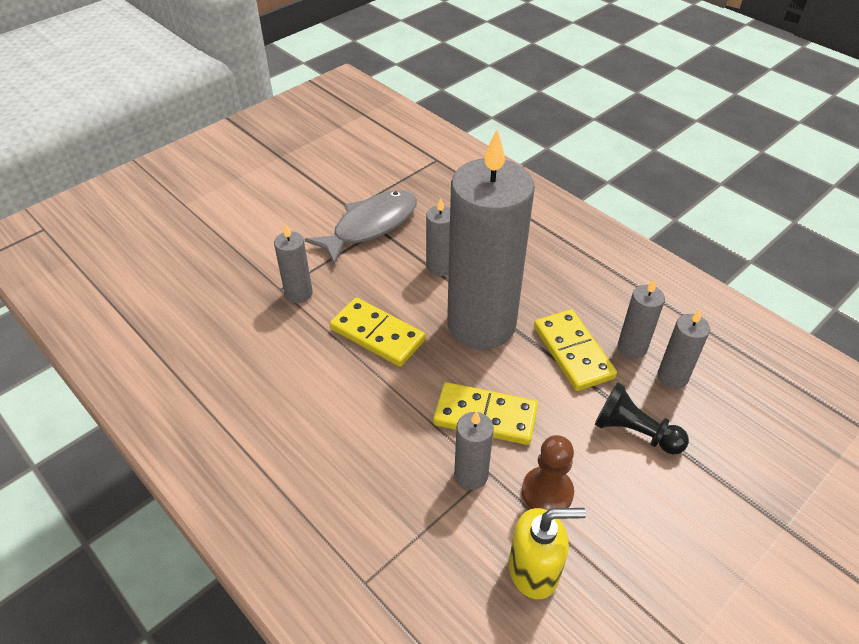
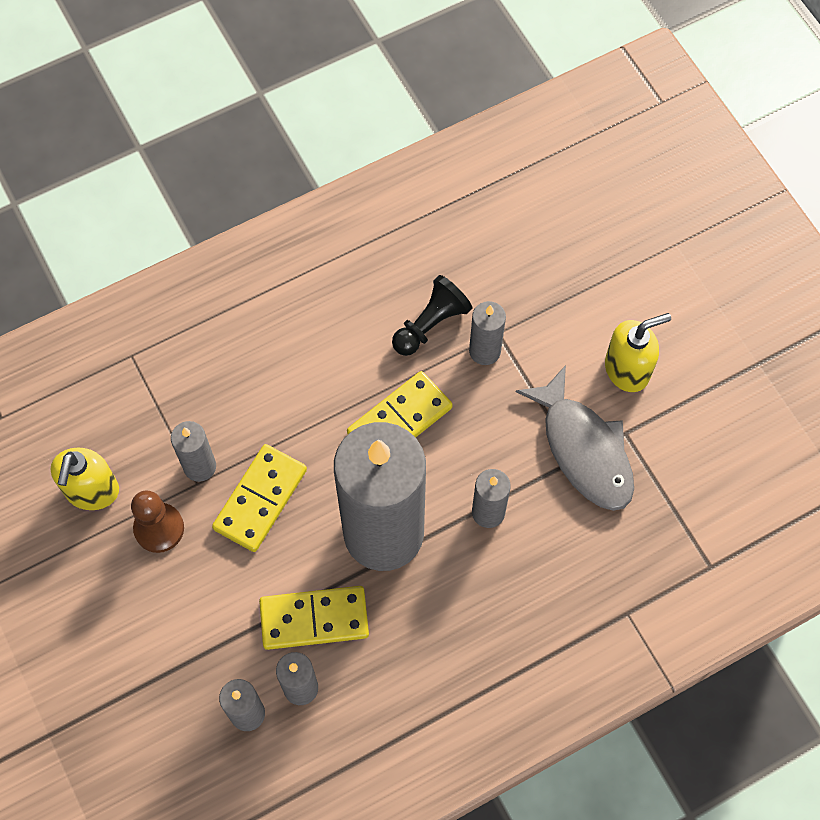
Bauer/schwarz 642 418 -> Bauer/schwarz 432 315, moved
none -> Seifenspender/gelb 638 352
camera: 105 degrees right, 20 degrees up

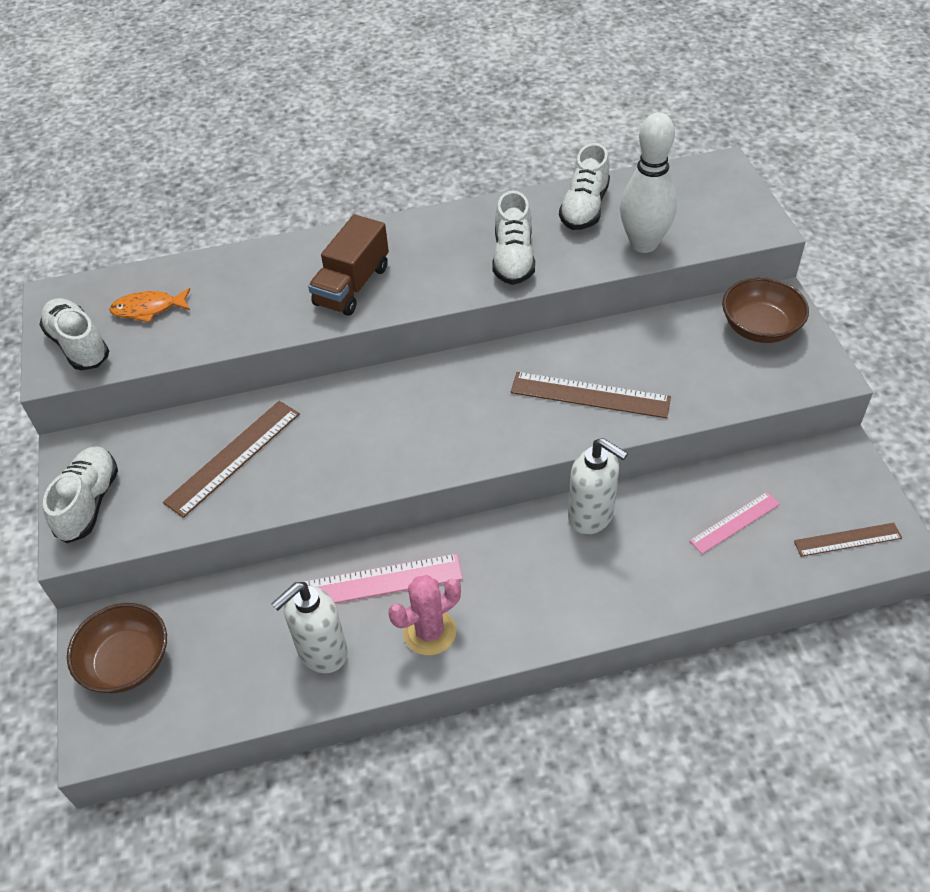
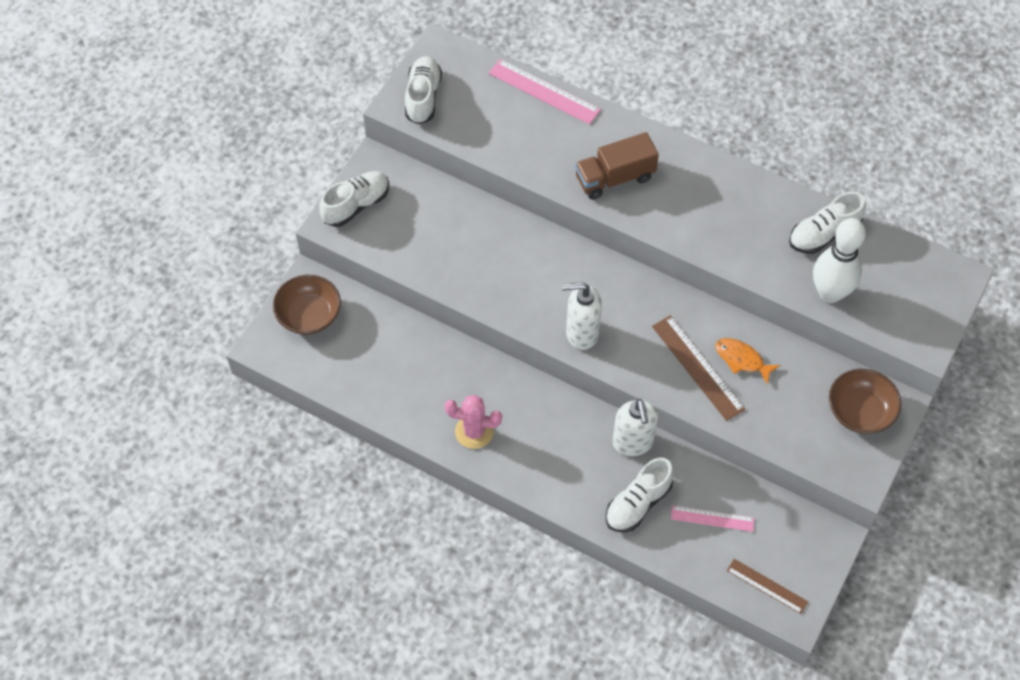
Lineal/rosa 378 578 -> Lineal/rosa 545 91, moved
Seifenspender/weiß 310 628 -> Seifenspender/weiß 582 316, moved
Schuh/weiß 513 237 -> Schuh/weiß 640 495, moved
Fisch/orange 149 305 -> Fisch/orange 747 361, moved
Lineal/braun 231 459 -> none
camera: 40 degrees right, 10 degrees up

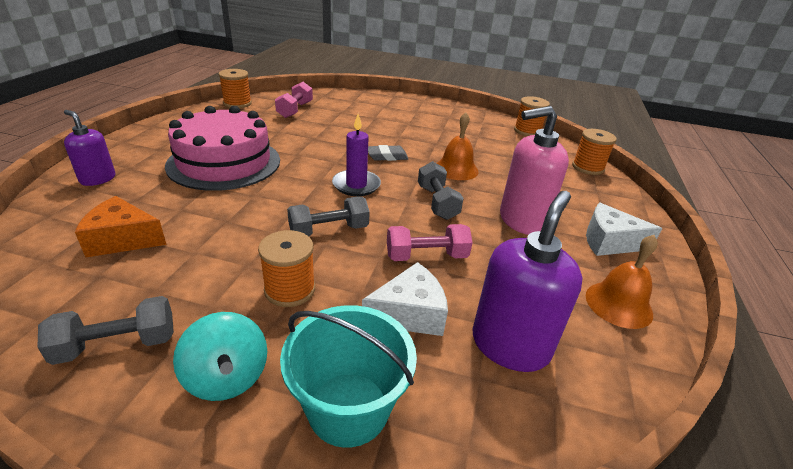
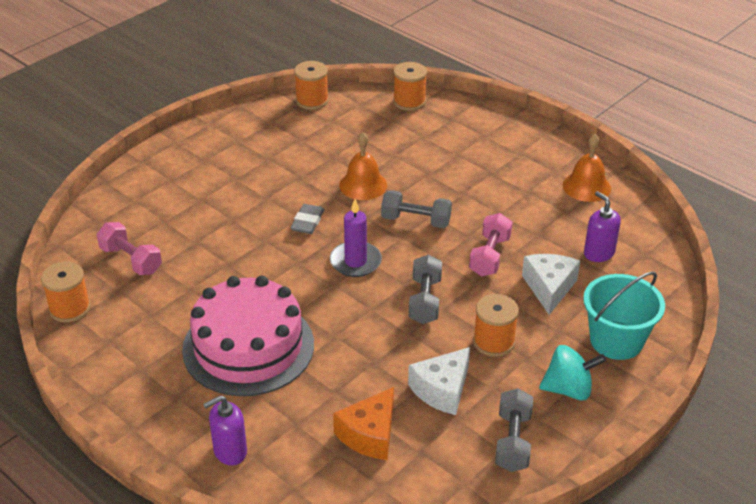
Käse/weiß 624 229 -> Käse/weiß 439 381, moved
Seifenspender/lila 528 281 -> Seifenspender/lila 602 226, x0.60
Seifenspender/rosa 534 170 -> none
camera: 60 degrees left, 5 degrees up

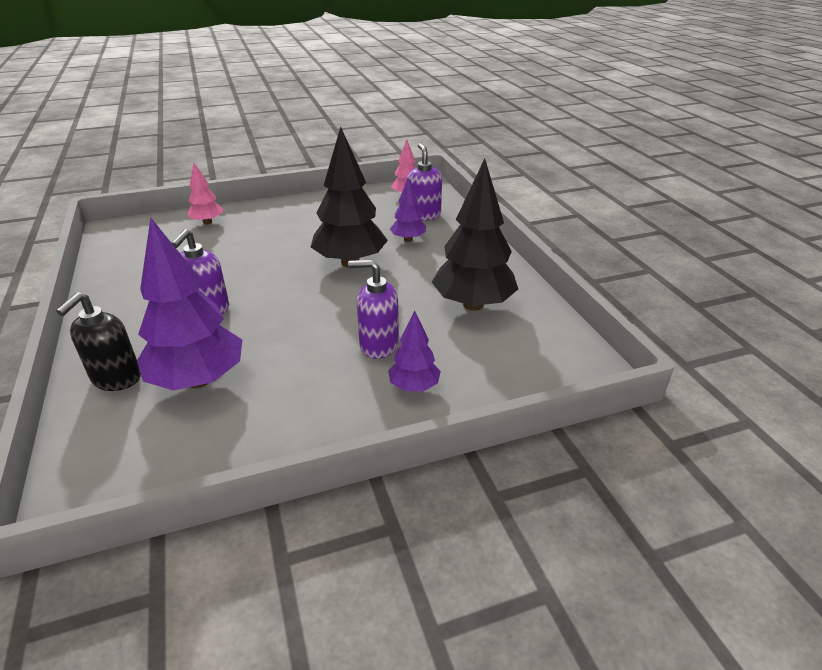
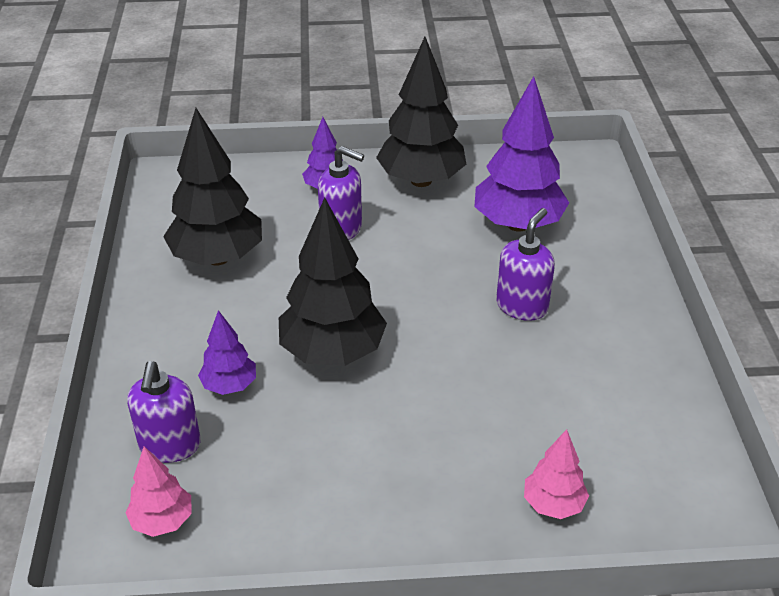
none -> Baum/schwarz 421 112
Seifenspender/schwarz 98 341 -> none
camera: 165 degrees left, 5 degrees up

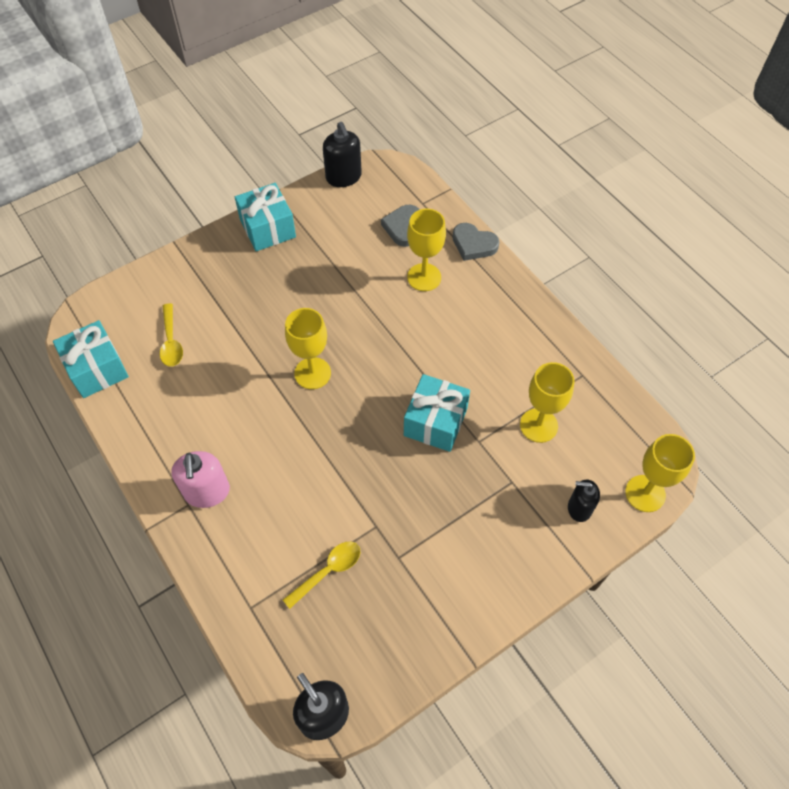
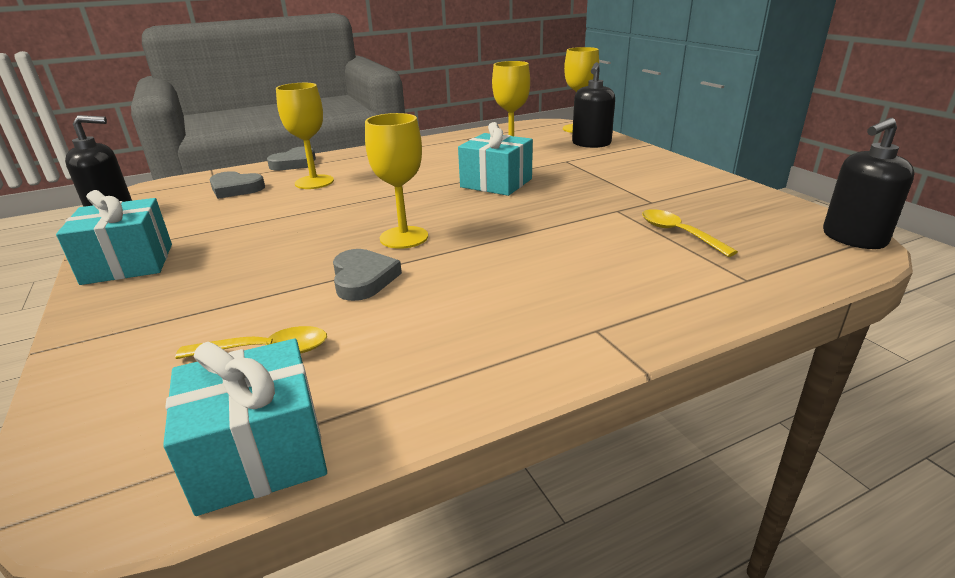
none -> Herz/grau 367 275
Seifenspender/schwarz 584 501 -> Seifenspender/schwarz 593 105, x1.50
Seifenspender/rosa 200 479 -> none
camera: 80 degrees left, 30 degrees down

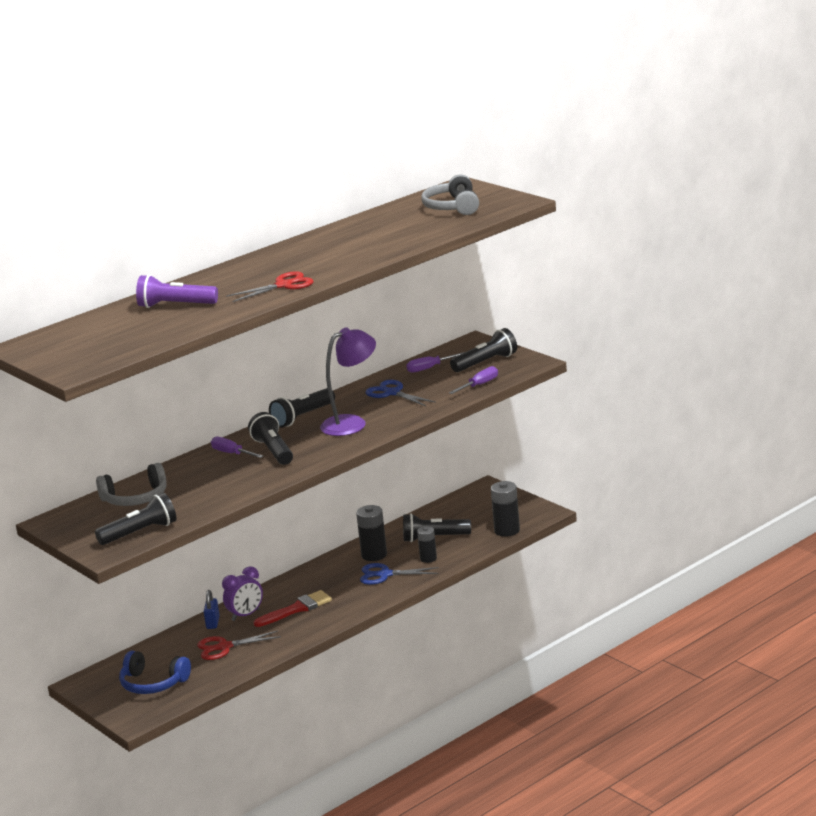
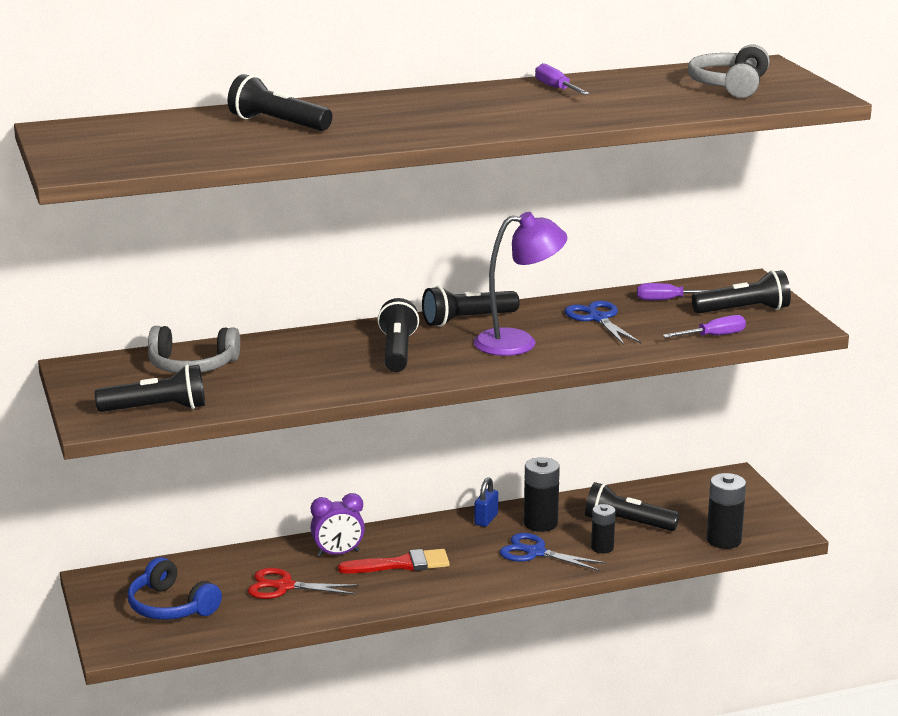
Taschenlampe/lila 177 291 -> Taschenlampe/schwarz 279 102
Vorhängeschloss/blau 212 609 -> Vorhängeschloss/blau 486 502, moved
Schraubenzieher/lila 237 447 -> Schraubenzieher/lila 562 79, moved
Schere/rot 270 286 -> none
camera: 20 degrees right, 0 degrees up

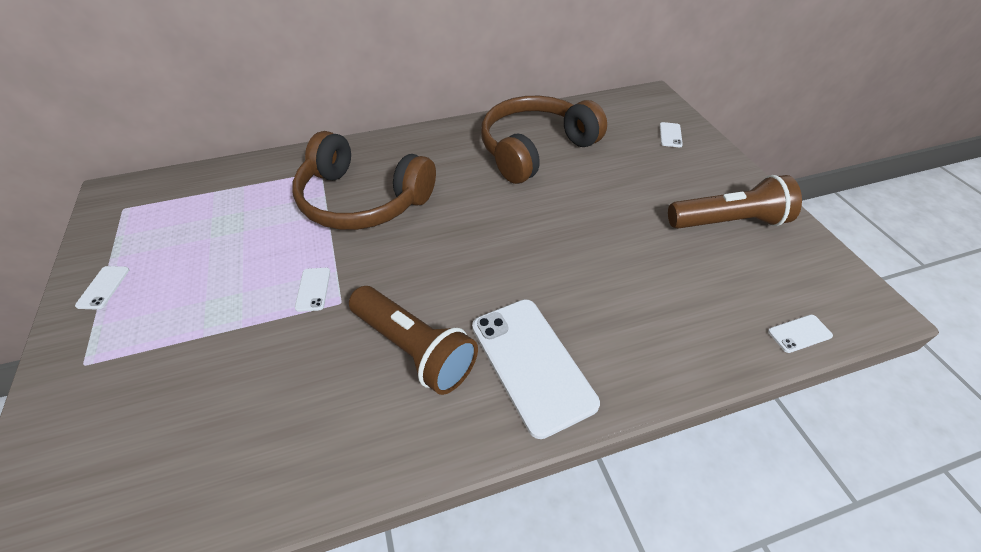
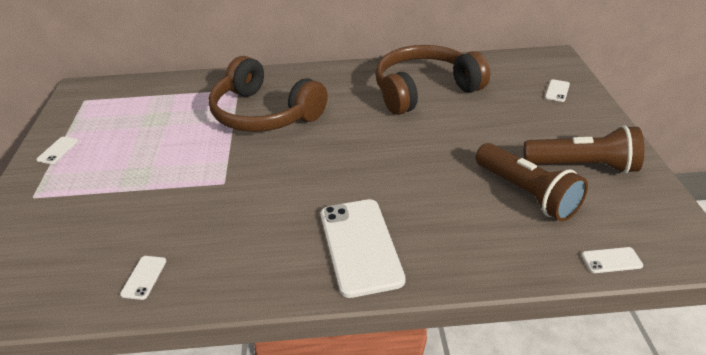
Handy/weiß 312 290 -> Handy/weiß 143 278, moved
Taschenlampe/braun 413 340 -> Taschenlampe/braun 532 182, moved
camera: 15 degrees right, 10 degrees down

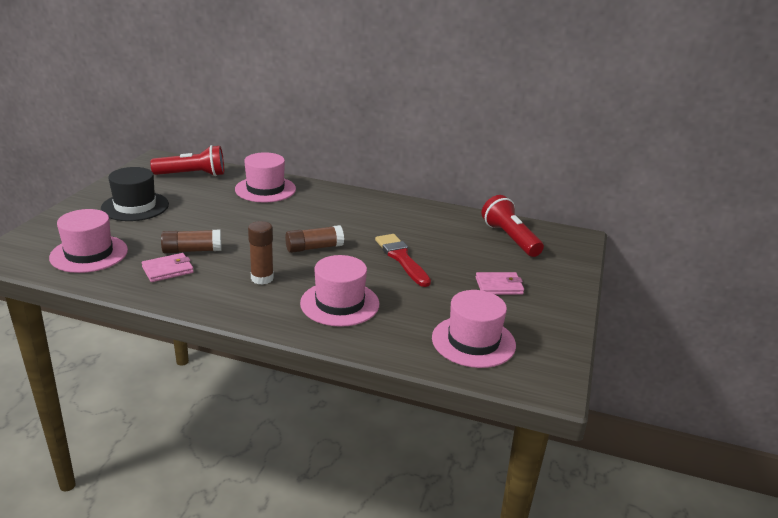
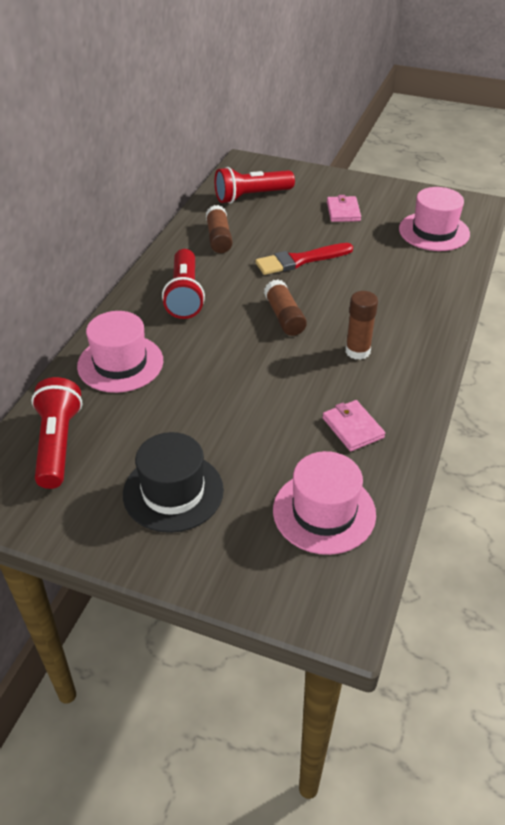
none -> Taschenlampe/rot 183 284
Klebestift/braun 191 241 -> Klebestift/braun 219 229, moved
Hut/rosa 339 291 -> none
camera: 85 degrees left, 15 degrees up

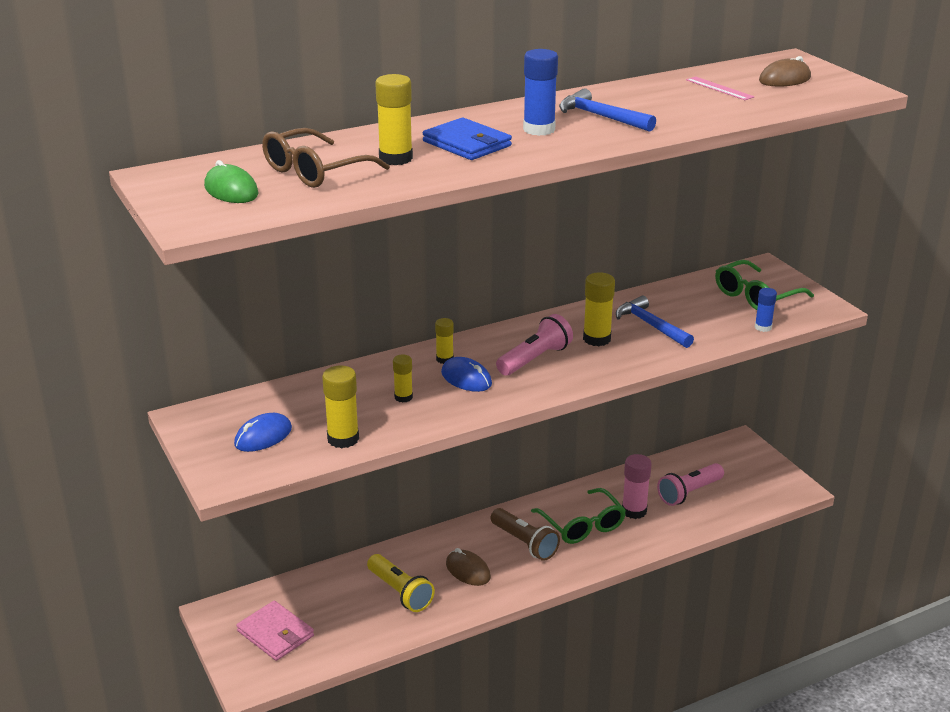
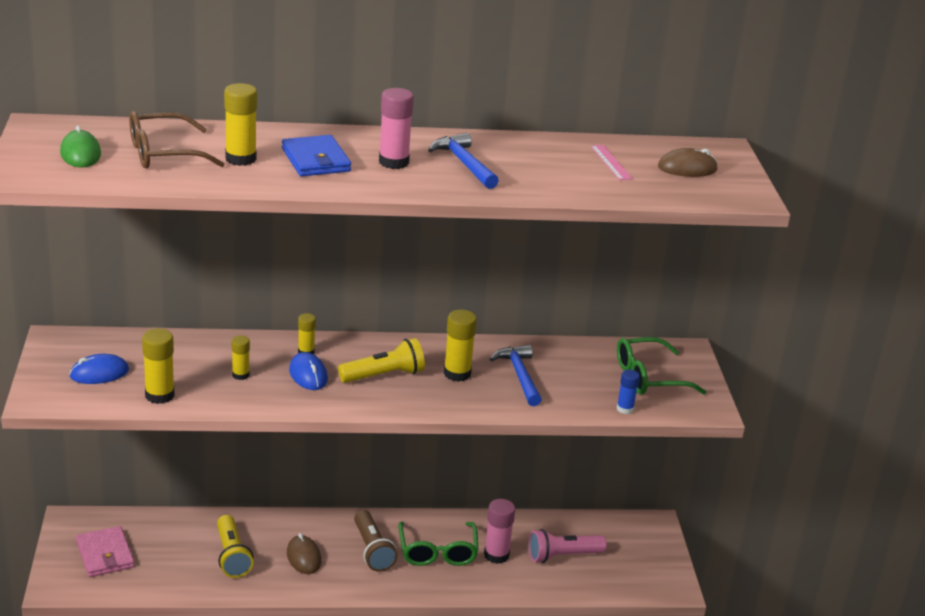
Taschenlampe/rosa 534 345 -> Taschenlampe/gelb 381 360
Klebestift/blau 540 92 -> Klebestift/rosa 396 128
camera: 20 degrees right, 0 degrees up

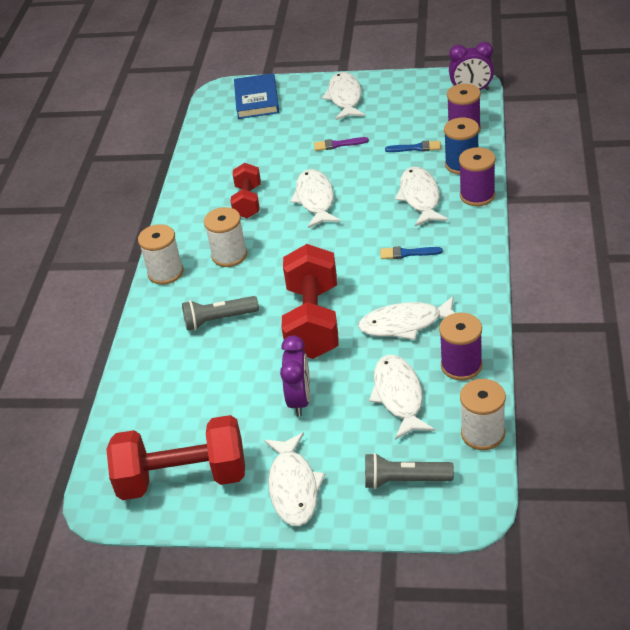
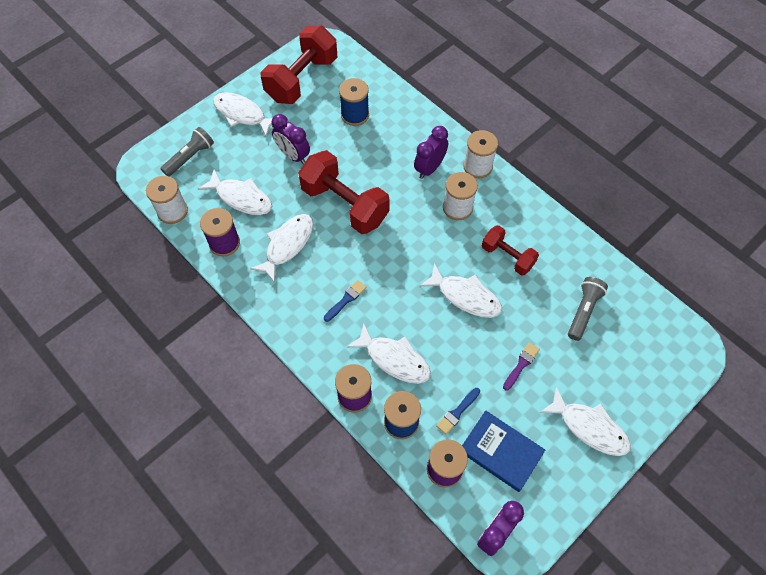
none -> Garnrolle/blau 354 102
none -> Wecker/lila 431 152
Buch/blau 256 96 -> Buch/blau 503 451, moved
Taschenlampe/grau 220 313 -> Taschenlampe/grau 588 309, moved
camera: 125 degrees right, 20 degrees up

